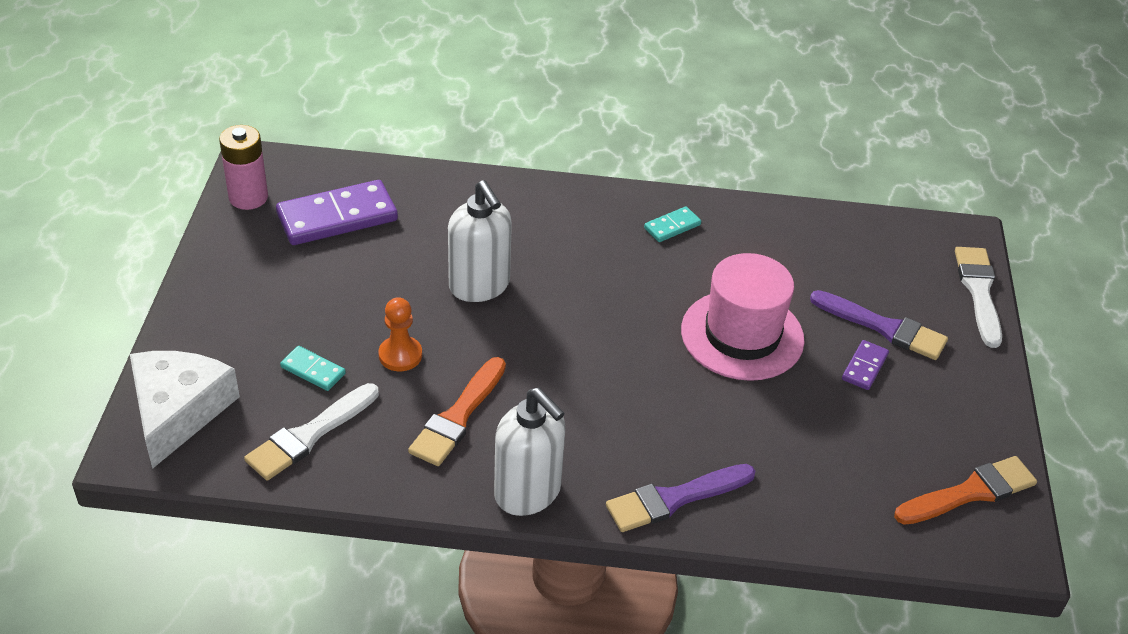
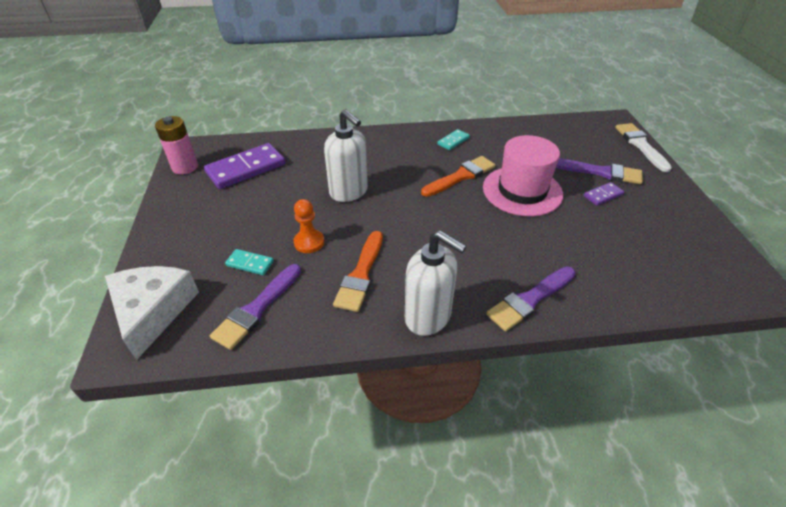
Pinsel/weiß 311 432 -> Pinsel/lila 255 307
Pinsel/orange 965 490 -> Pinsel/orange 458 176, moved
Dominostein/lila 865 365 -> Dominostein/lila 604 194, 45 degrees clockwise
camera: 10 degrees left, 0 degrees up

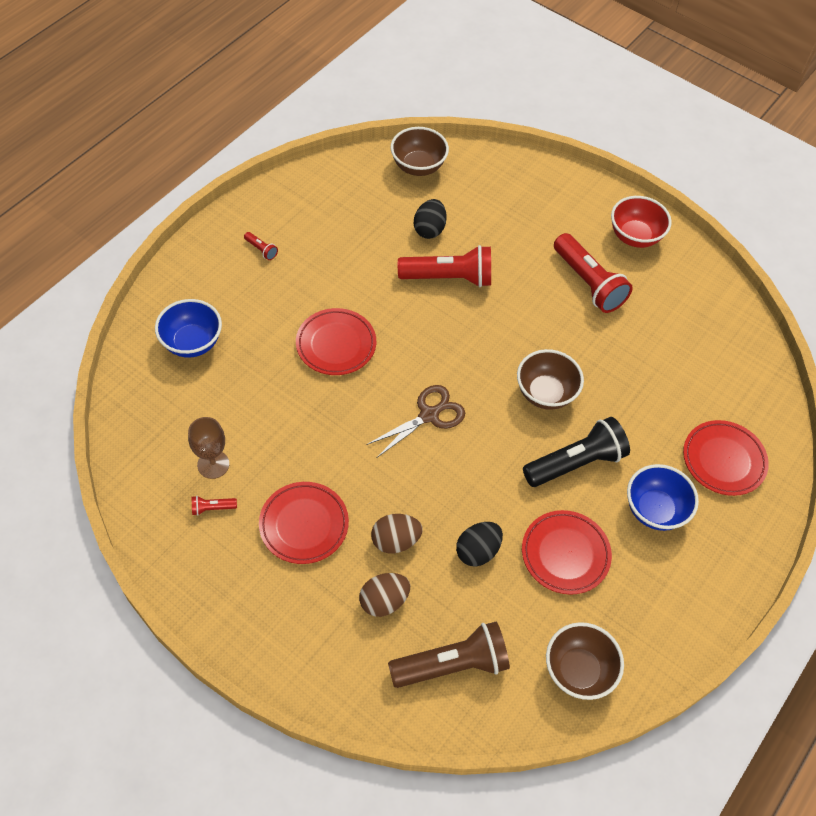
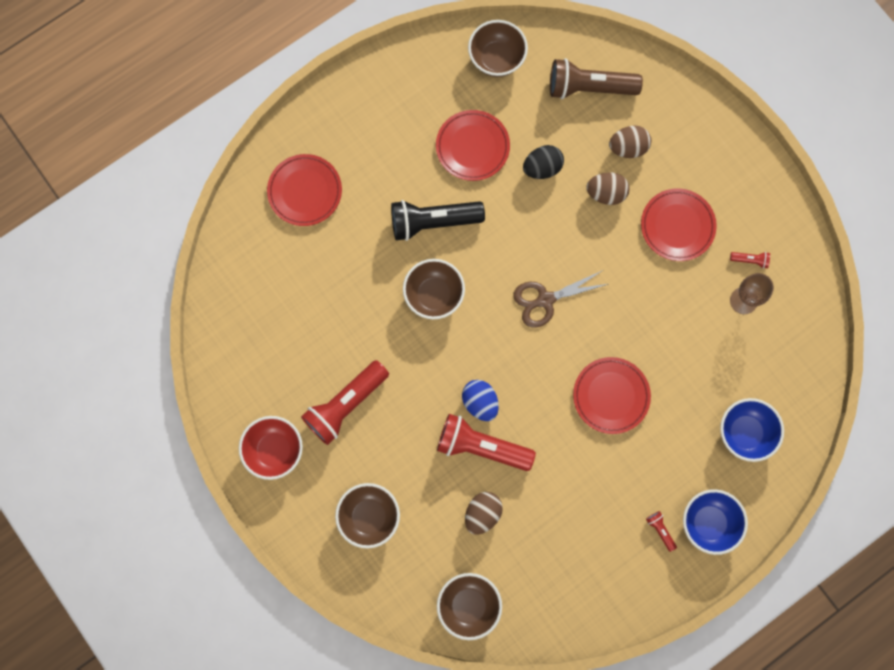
Taschenlampe/rot 593 273 -> Taschenlampe/rot 345 402, 120 degrees counterclockwise
none -> Schüssel/braun 367 516
none -> Ei/blau 480 400
Ei/schwarz 430 219 -> Ei/braun 484 513
Schüssel/blau 663 497 -> Schüssel/blau 715 522, moved
camera: 160 degrees left, 20 degrees up

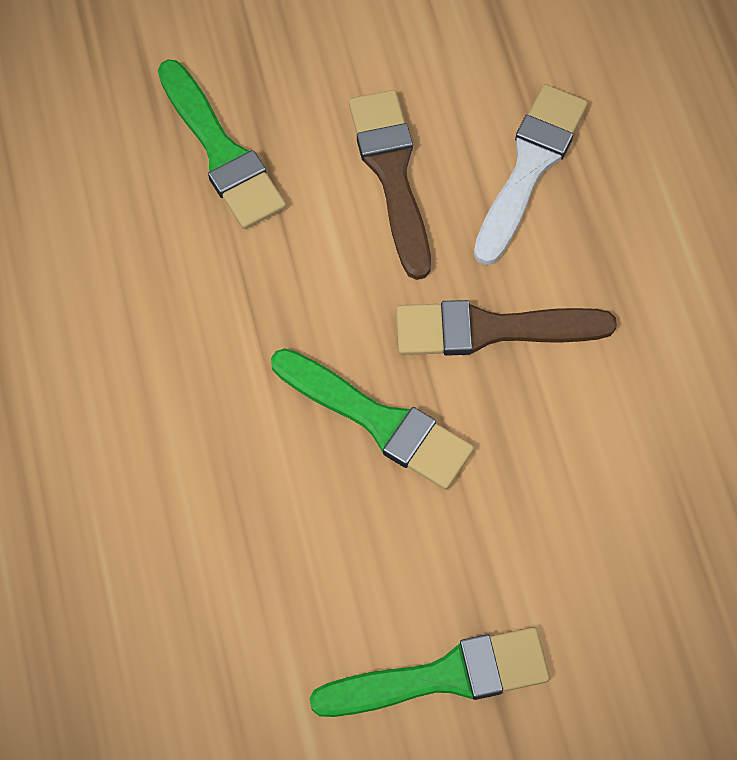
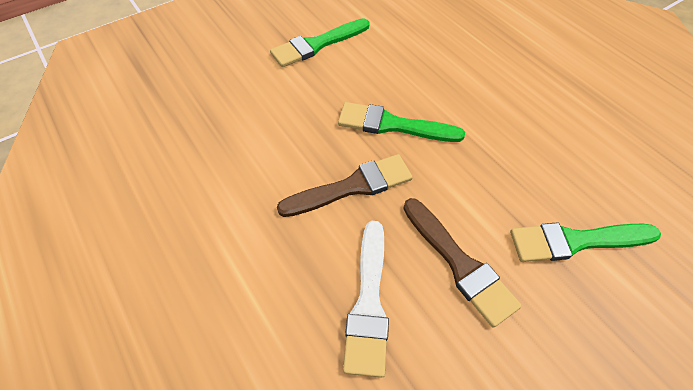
Pinsel/grün 222 144 -> Pinsel/grün 585 242, 45 degrees counterclockwise
camera: 160 degrees right, 10 degrees down

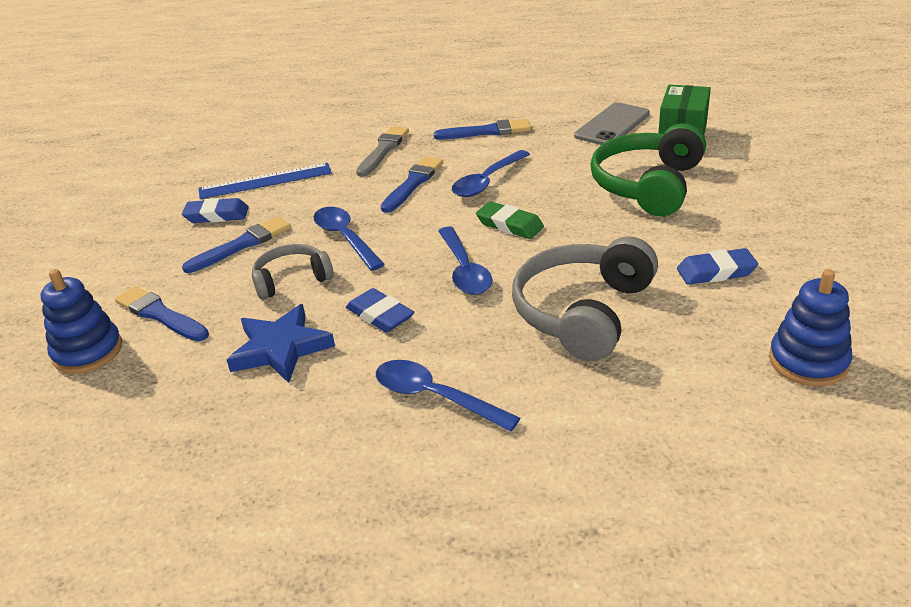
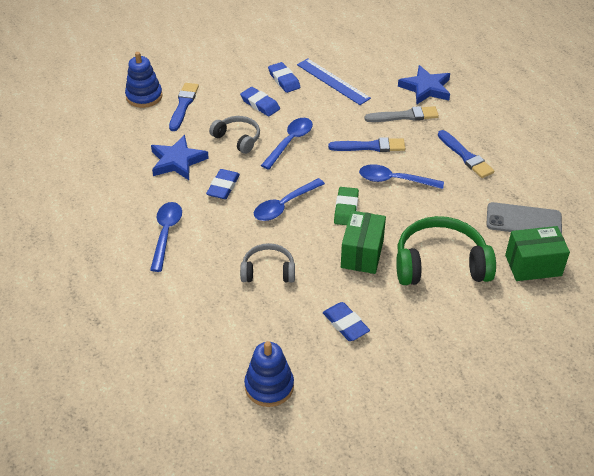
Pinsel/blau 236 245 -> Radiergummi/blau 260 101
Kopfhörer/grau 585 298 -> Kopfhörer/grau 267 263, x0.57
none -> Schachtel/grün 363 242
none -> Stern/blau 424 84
camera: 60 degrees right, 10 degrees up

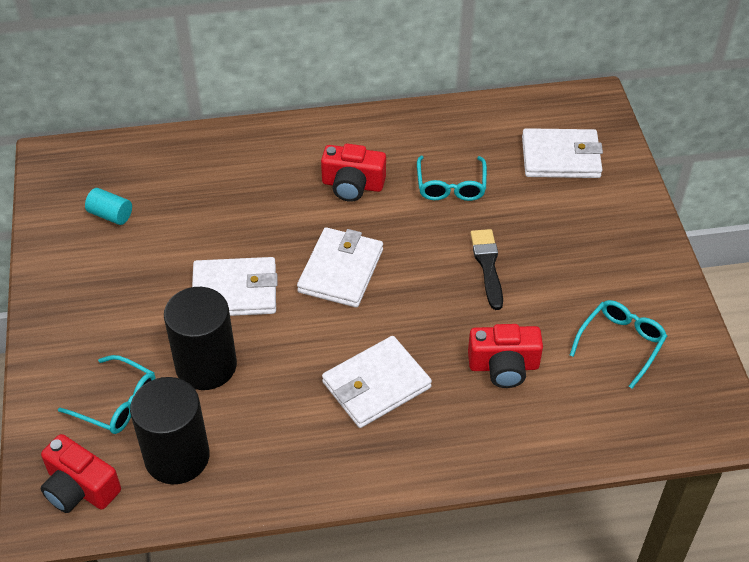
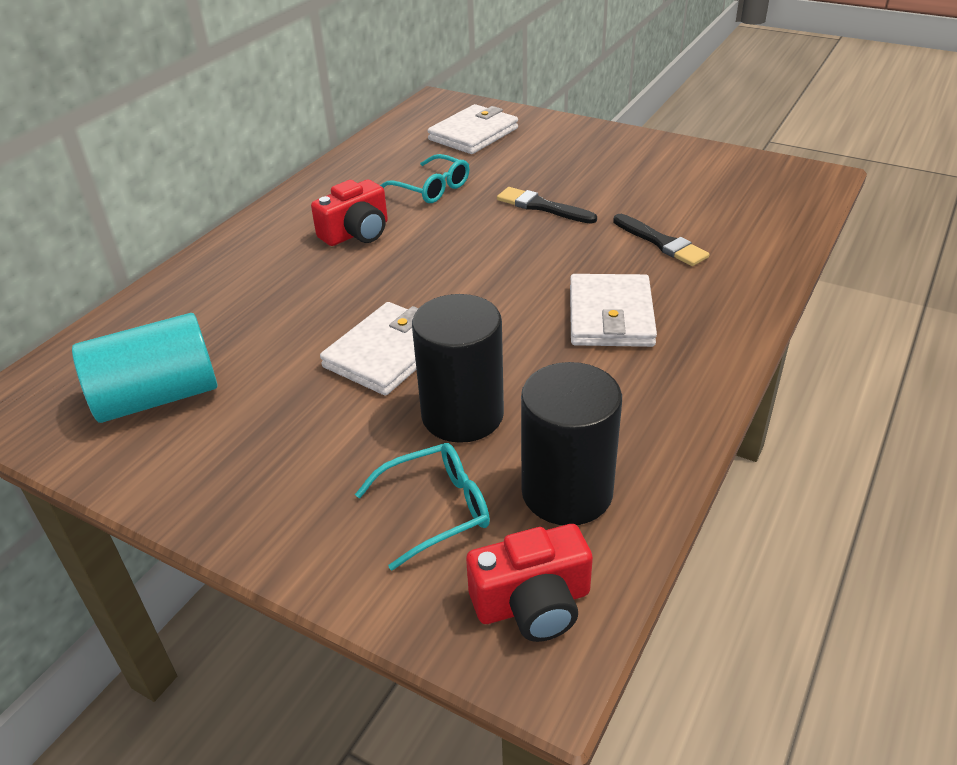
Vollzylinder/türkis 108 206 -> Vollzylinder/türkis 145 368, x2.09
Kamera/rot 505 356 -> Pinsel/schwarz 661 240
Geldbörse/weiß 340 267 -> none
Brille/türkis 618 344 -> none
camera: 50 degrees left, 10 degrees down

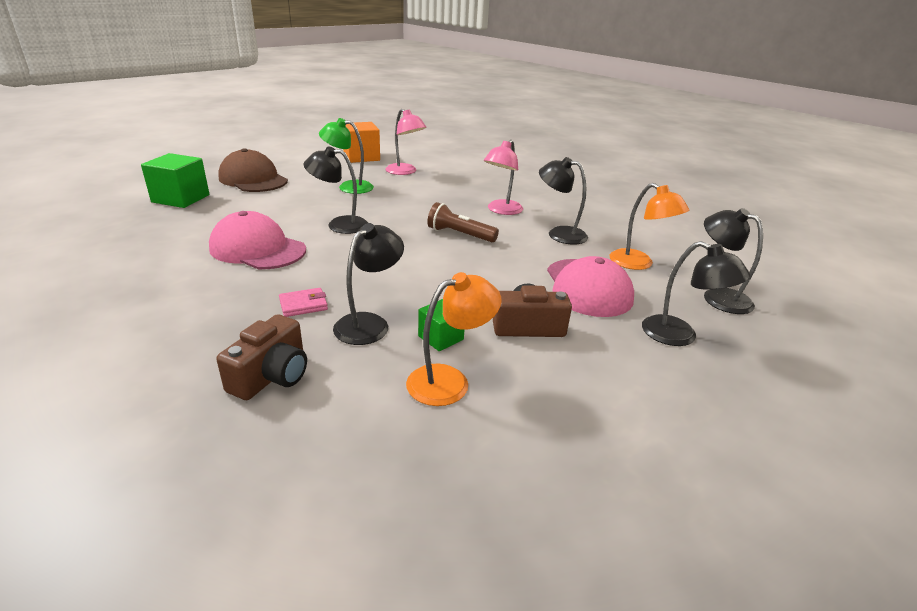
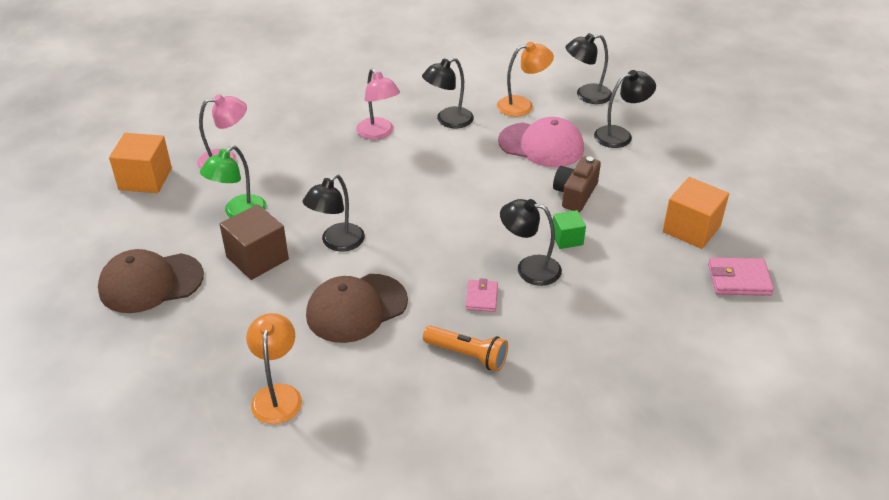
none -> Kubus/braun 254 242
Lampe/orange 454 339 -> Lampe/orange 274 368, moved
Kappe/rosa 257 240 -> Kappe/braun 357 308
none -> Taschenlampe/orange 465 348
Lampe/schwarz 368 284 -> Lampe/schwarz 531 242, 45 degrees counterclockwise
none -> Kubus/orange 695 213
none -> Geldbörse/rosa 741 276
Kubus/grün 175 180 -> none
Kamera/braun 261 357 -> none
Taschenlampe/braun 463 222 -> none
camera: 60 degrees left, 10 degrees up

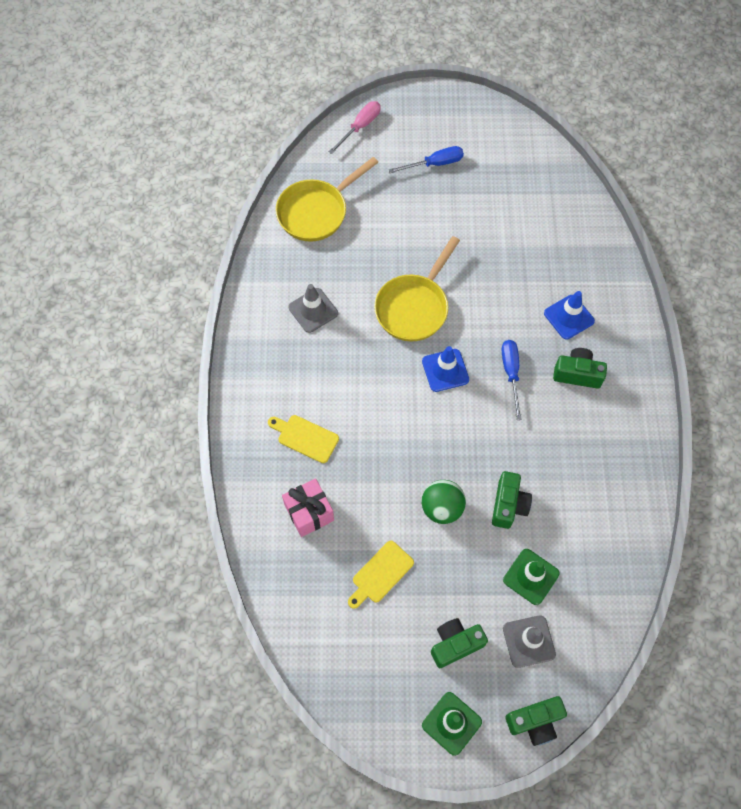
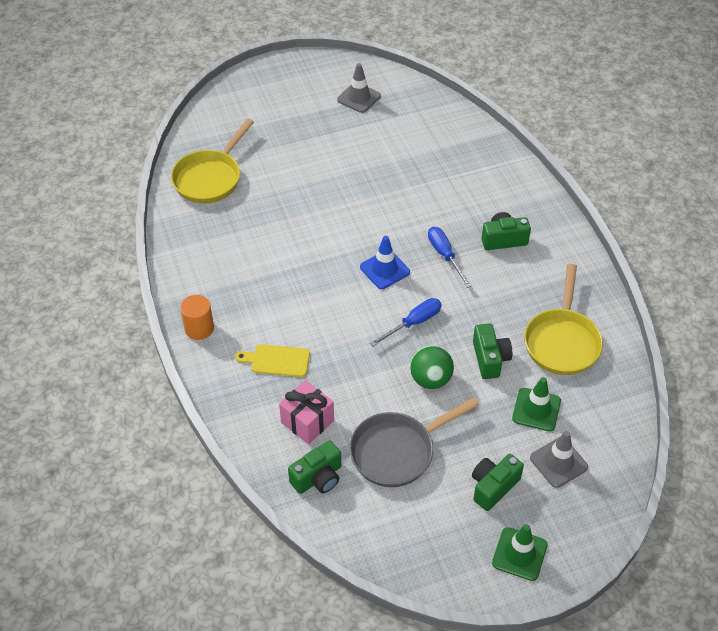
none -> Vollzylinder/orange 197 317
Kamera/grün 536 721 -> Kamera/grün 314 467, moved
Leitkegel/grau 313 308 -> Leitkegel/grau 359 88, moved
Schneidebrett/gelb 381 575 -> Pfanne/grau 414 442
Schraubenzieher/blau 426 159 -> Schraubenzieher/blau 405 322, moved
Pfanne/gelb 417 289 -> Pfanne/gelb 563 319, moved
Schraubenzieher/rosa 354 127 -> none
Leitkegel/blau 569 315 -> none
camera: 20 degrees left, 15 degrees down

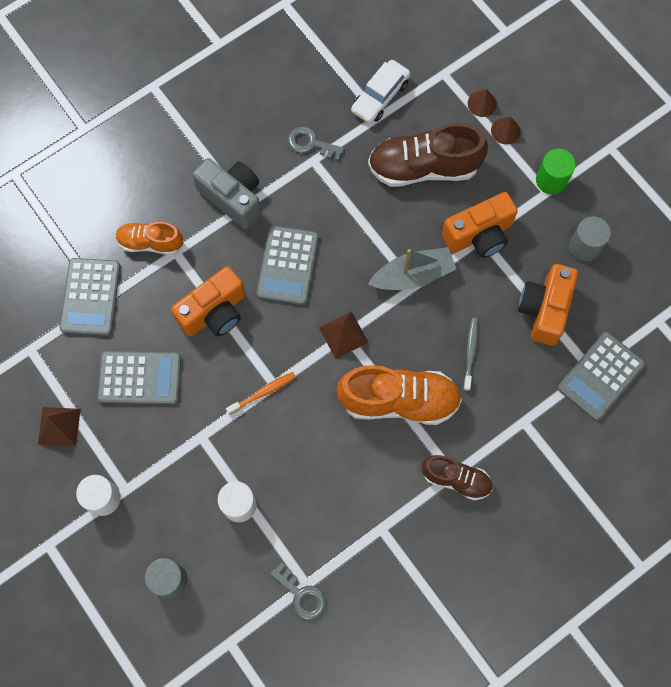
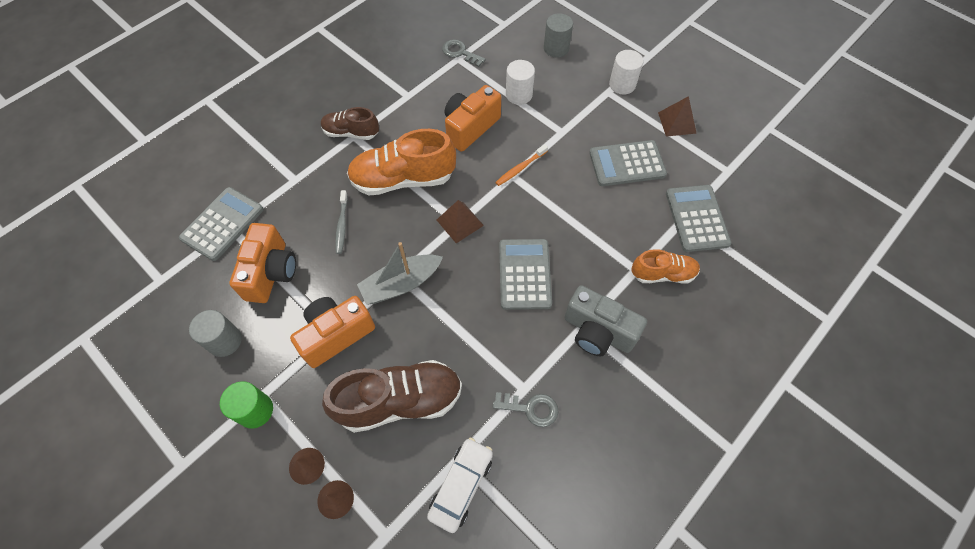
Kamera/orange 208 301 -> Kamera/orange 473 118, moved
camera: 170 degrees right, 10 degrees down

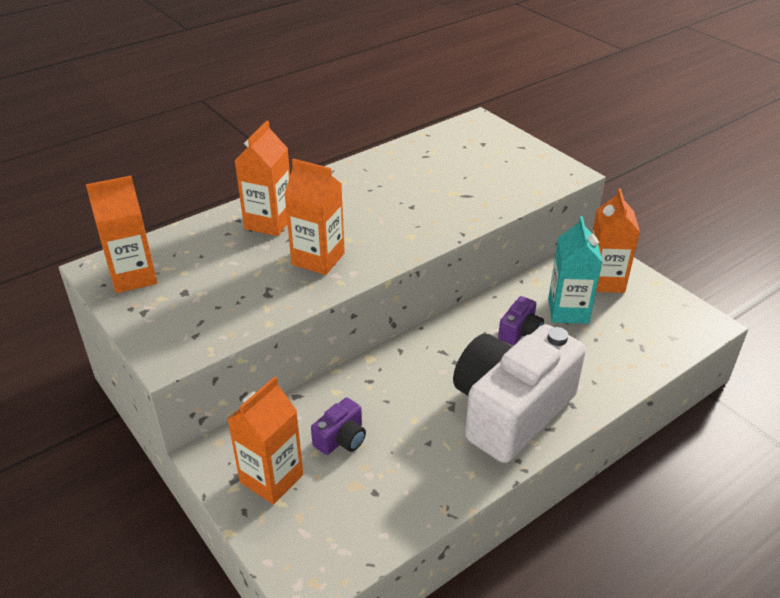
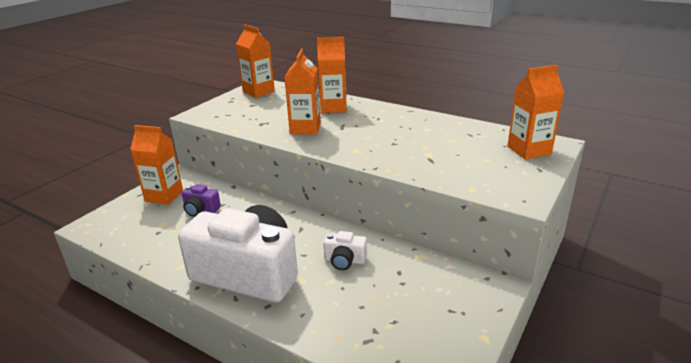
Kamera/lila 521 320 -> Kamera/weiß 345 250
Getränkekarton/orange 616 241 -> Getränkekarton/orange 536 112, moved
Getränkekarton/türkis 575 270 -> none
camera: 70 degrees right, 10 degrees down

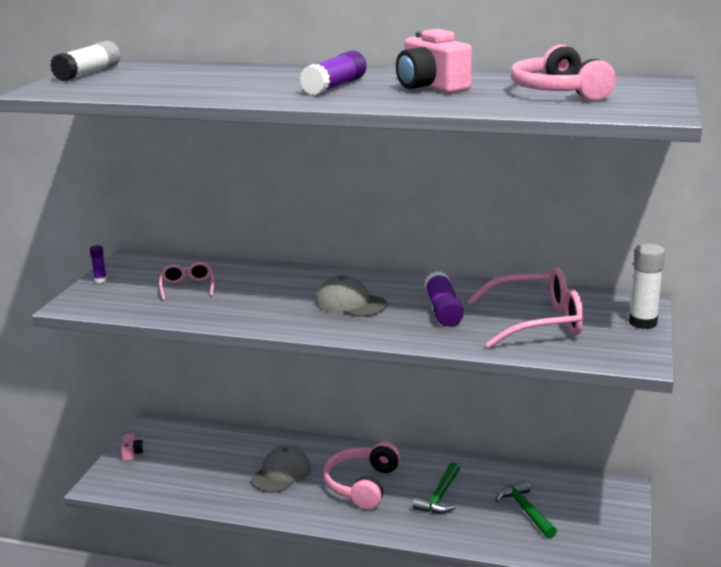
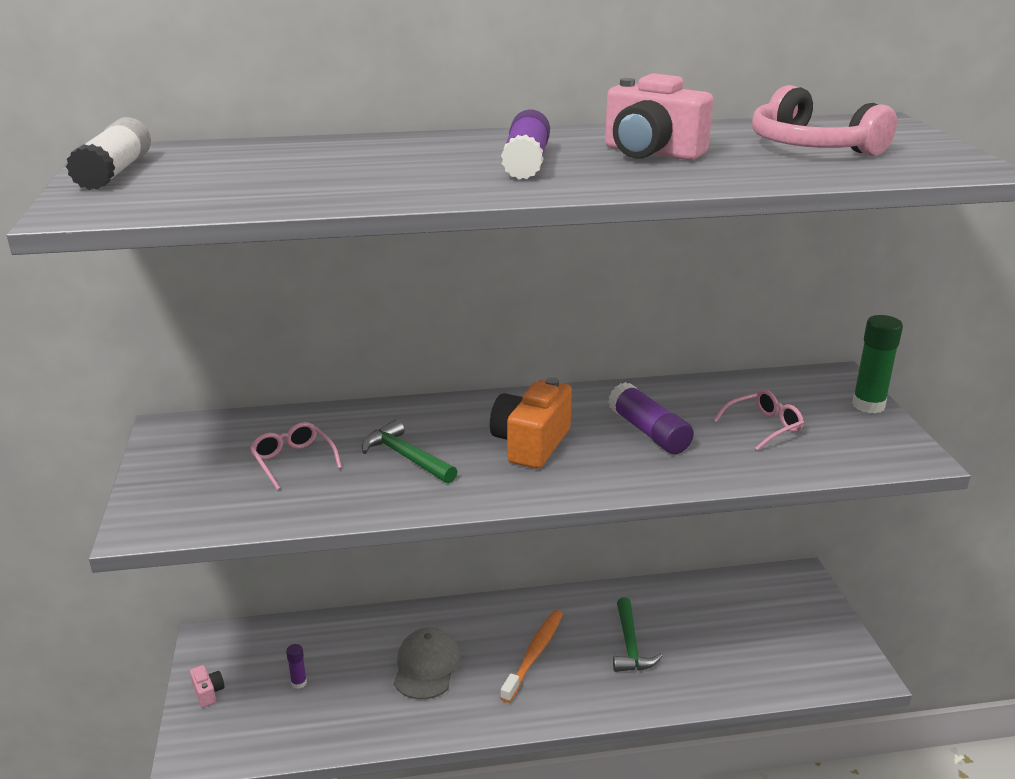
Klebestift/lila 98 264 -> Klebestift/lila 296 666, moved
Hammer/grün 526 509 -> Hammer/grün 410 451, moved
Kappe/grau 351 296 -> Kamera/orange 531 423
Kopfhörer/rosa 362 475 -> Zahnbürste/orange 531 656
Brille/rosa 525 307 -> Brille/rosa 758 420, x0.52
Klebestift/weiß 647 286 -> Klebestift/grün 877 364
camera: 25 degrees left, 5 degrees up

